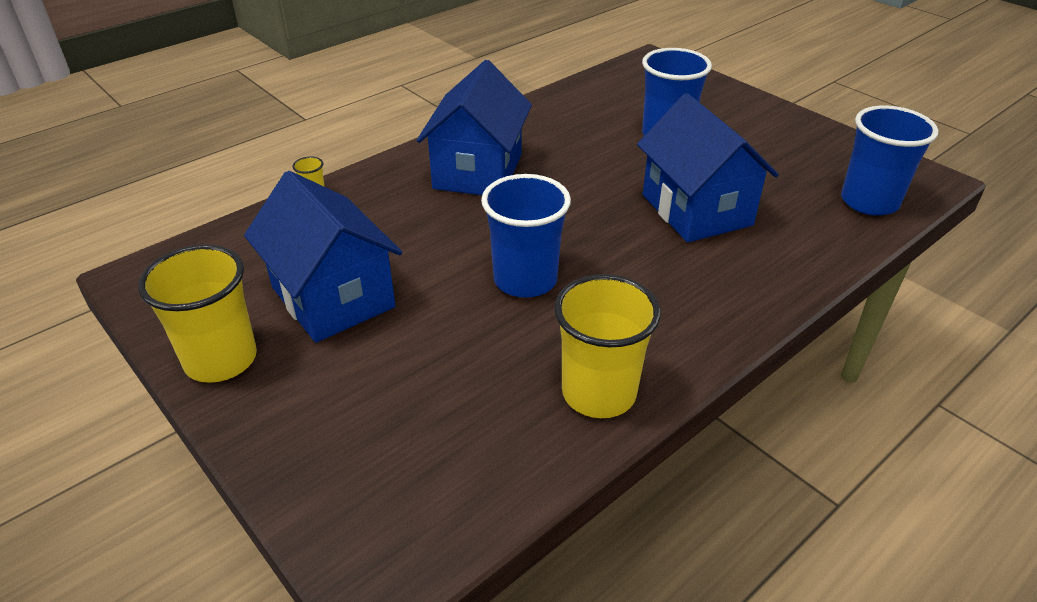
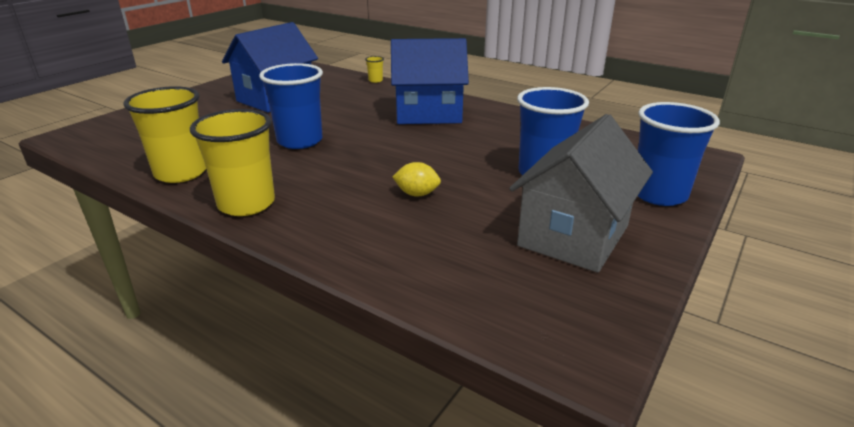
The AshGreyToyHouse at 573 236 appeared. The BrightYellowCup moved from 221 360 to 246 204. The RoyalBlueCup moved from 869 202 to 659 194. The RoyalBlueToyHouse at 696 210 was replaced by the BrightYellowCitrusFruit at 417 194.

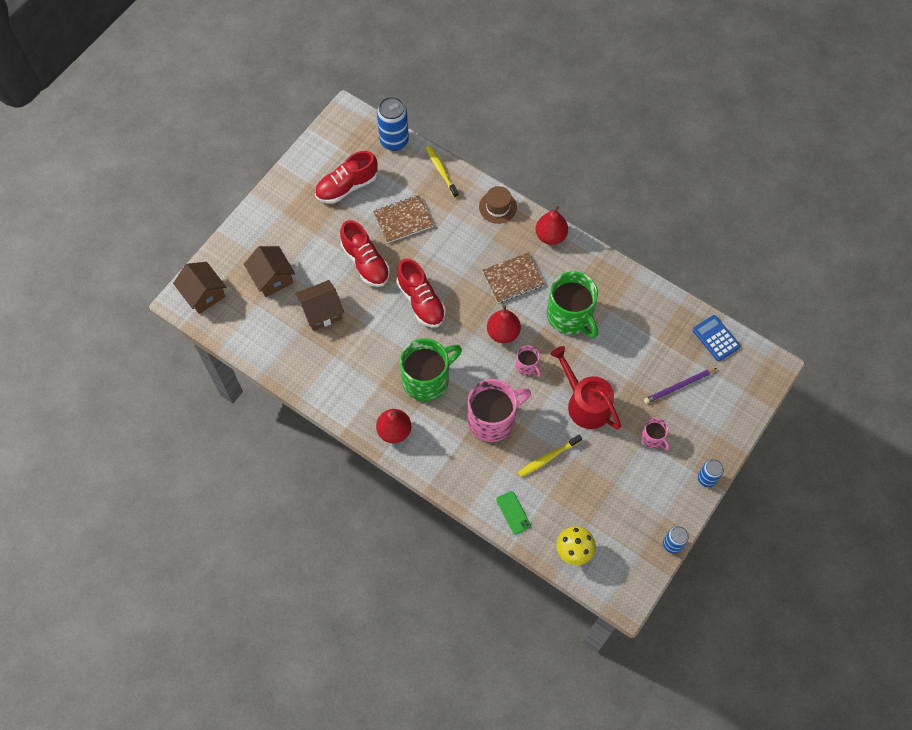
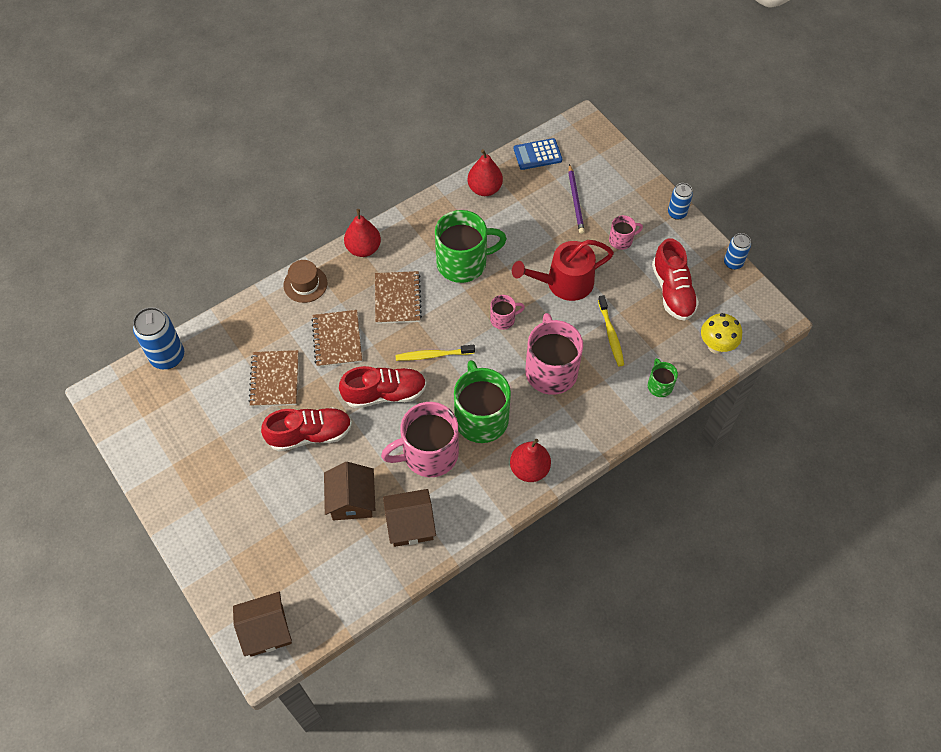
The RussetNotepad at 337 339 appeared. The RosyCoffeeMug at 428 454 appeared. The RussetToyHouse moved from 272 278 to 410 524. The ScarletShoe moved from 347 186 to 672 291. The BrightYellowToothbrush moved from 441 171 to 433 355. The ScarletToyPear moved from 503 333 to 484 189. The EmeraldMobilePhone at 513 512 was replaced by the EmeraldCoffeeMug at 659 385.

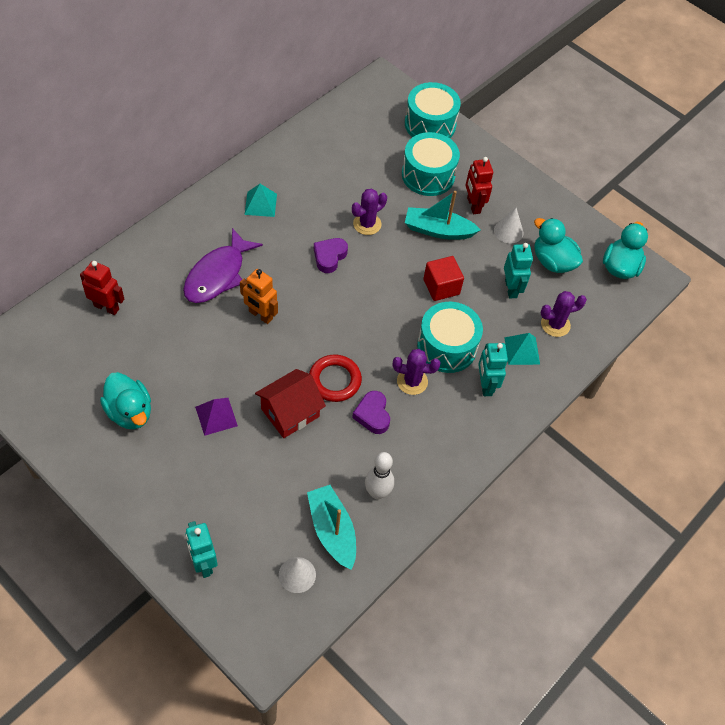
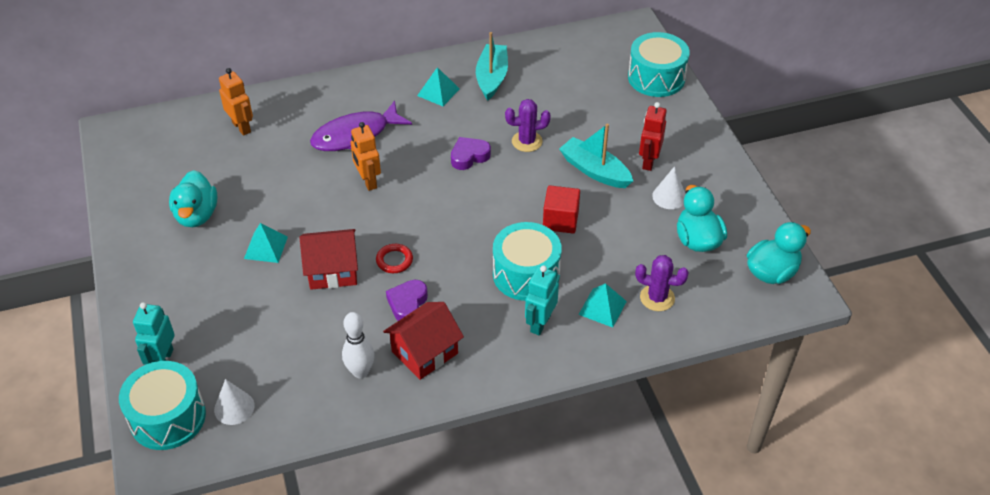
The VioletPricklyPlant at 412 381 disappeared. The TurquoiseToyRobot at 511 288 disappeared. The ScarletToyHouse at 425 352 appeared. The TurquoiseSailboat moved from 332 531 to 492 78. The TurquoiseSnareDrum moved from 428 175 to 168 417. The ScarletToyRobot at 106 307 became the BrightOrangeToyRobot at 241 127. The VioletSolidPyramid at 216 416 became the TurquoiseSolidPyramid at 266 247. The ScarletHoop at 334 380 changed to 0.65 times the size.

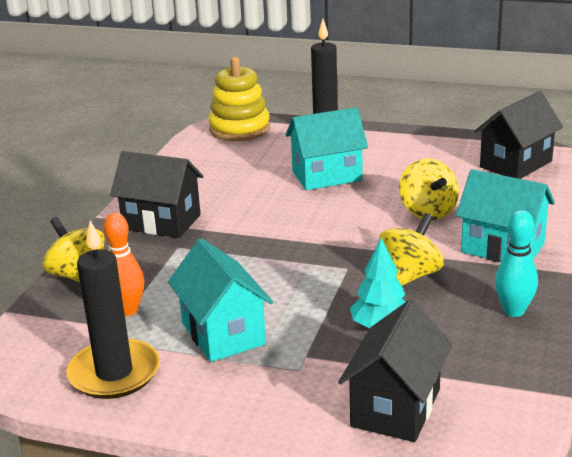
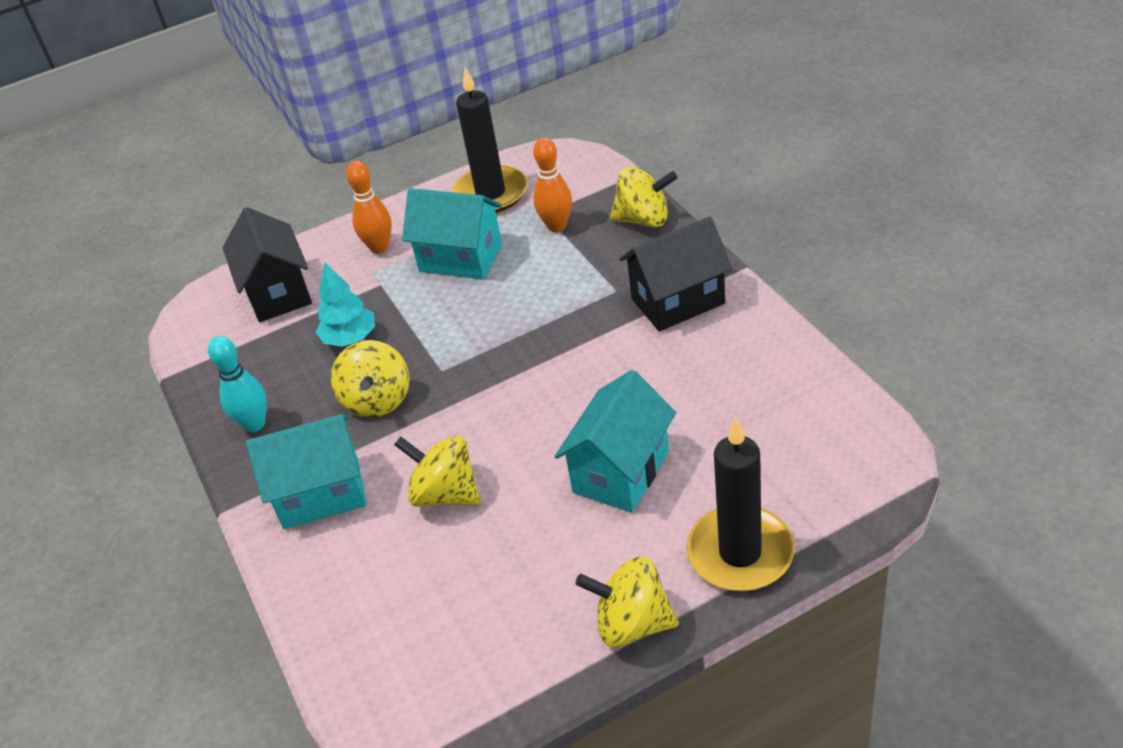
The BrightYellowStackingRings at 239 129 disappeared. The EbonyToyHouse at 515 164 disappeared. The BrightOrangeTenpin at 379 247 appeared. The BrightYellowSpinningTop at 632 624 appeared.

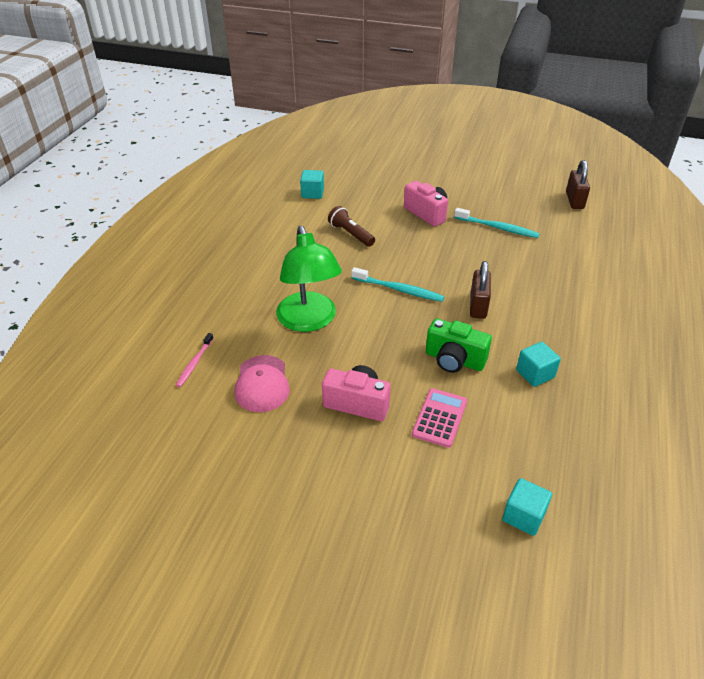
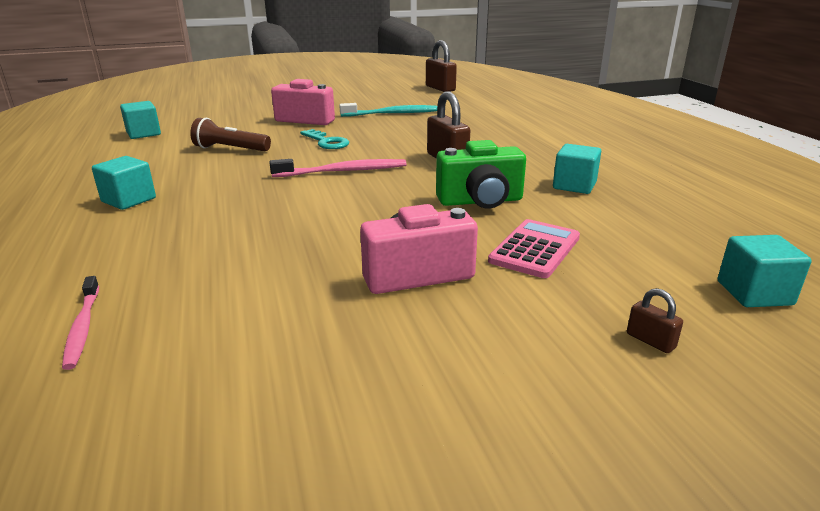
The RosyBaseballCap at 262 384 disappeared. The EmeraldLamp at 309 321 disappeared. The TurquoiseBlock at 129 200 appeared. The TurquoiseDoorKey at 326 142 appeared. The RussetPadlock at 650 341 appeared. The TurquoiseToothbrush at 399 290 became the RosyToothbrush at 343 171. The RosyCalculator at 439 418 turned 45 degrees clockwise.

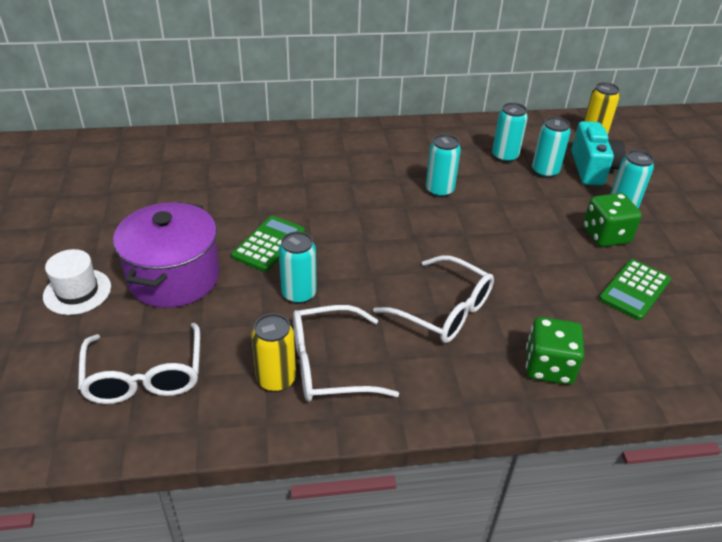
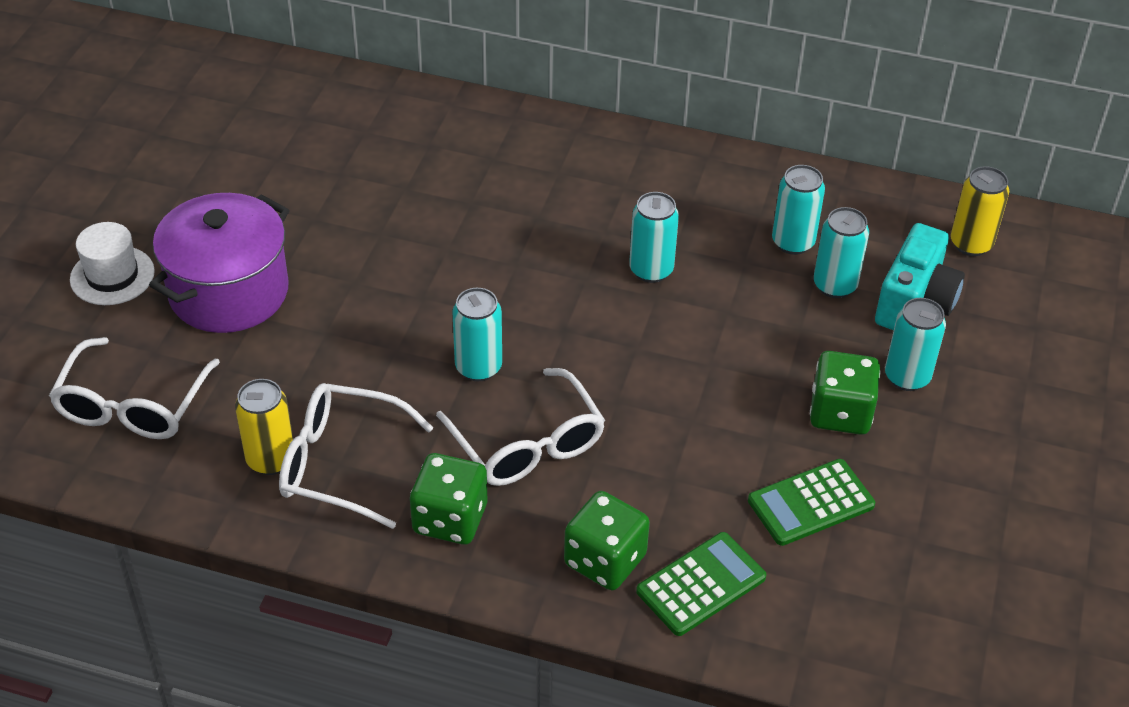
The EmeraldDie at 450 519 appeared. The EmeraldCalculator moved from 269 244 to 701 584. The TurquoiseSodaCan moved from 299 294 to 478 367.

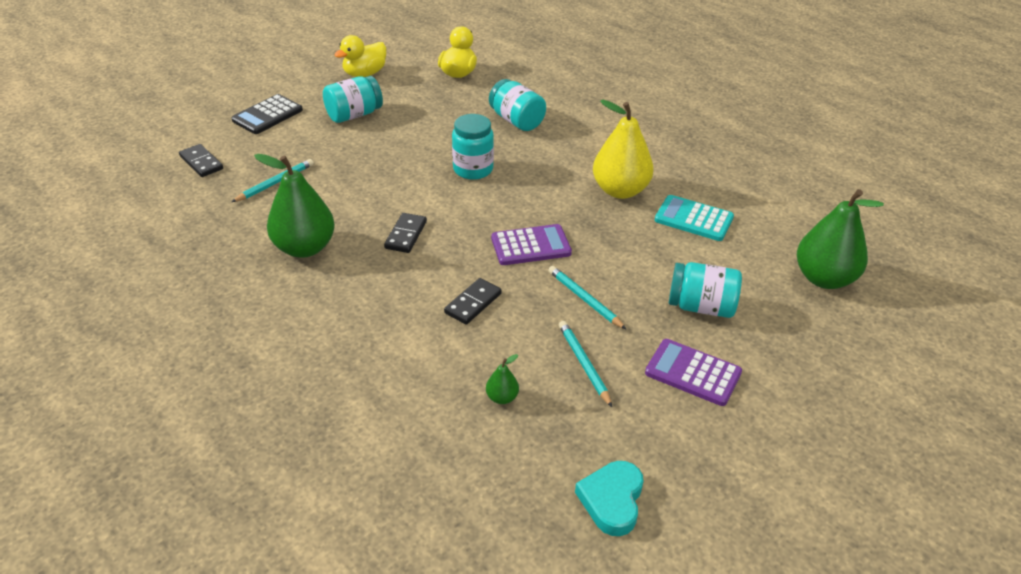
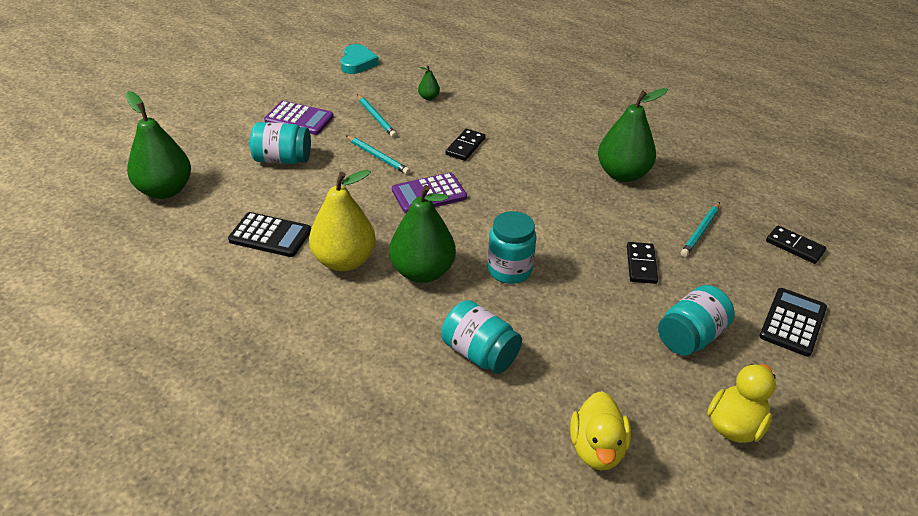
The EmeraldToyPear at 422 272 appeared. The EbonyDominoTile moved from 406 235 to 641 265. The TurquoiseCalculator at 693 219 became the EbonyCalculator at 270 235.

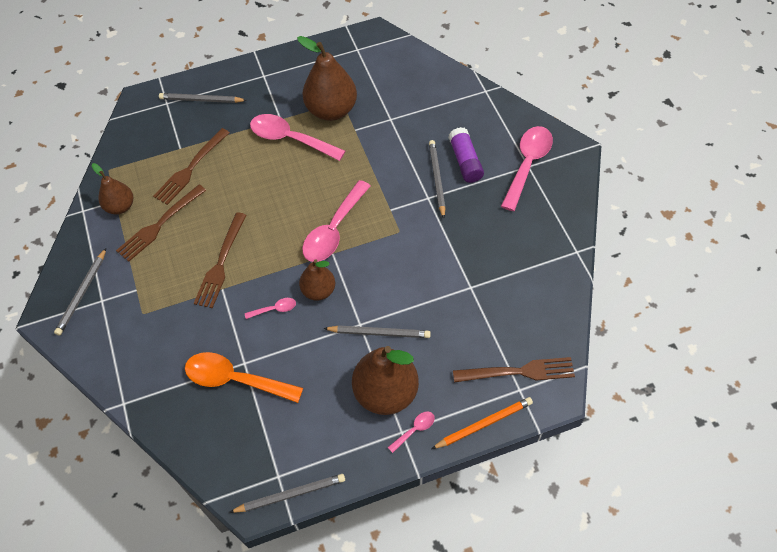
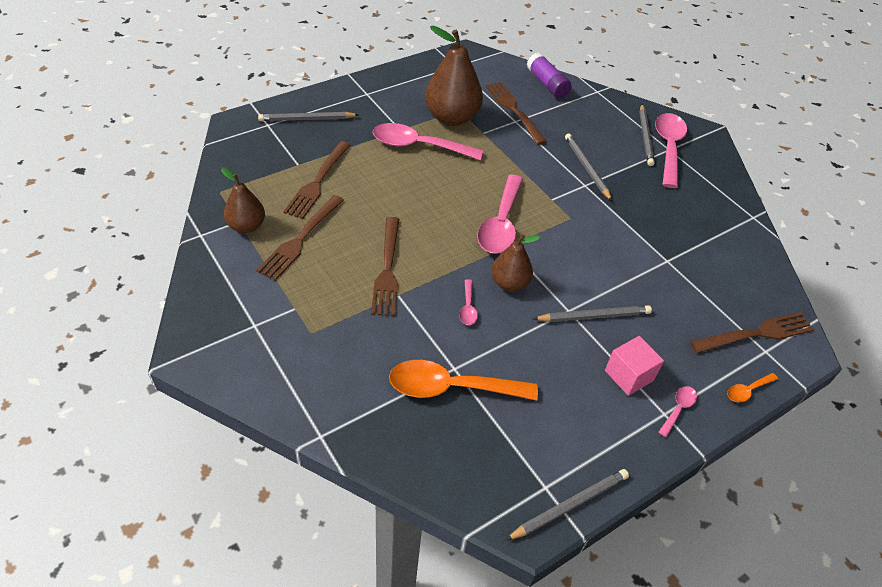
The RussetTableFork at 513 110 appeared. The AshGreyPencil moved from 82 293 to 645 137. The VioletGlueStick moved from 465 161 to 547 84. The RussetToyPear at 386 393 was replaced by the RosyBlock at 629 375. The BrightOrangePencil at 483 424 was replaced by the BrightOrangeTeaspoon at 747 391. The RosyTeaspoon at 275 309 turned 120 degrees clockwise.

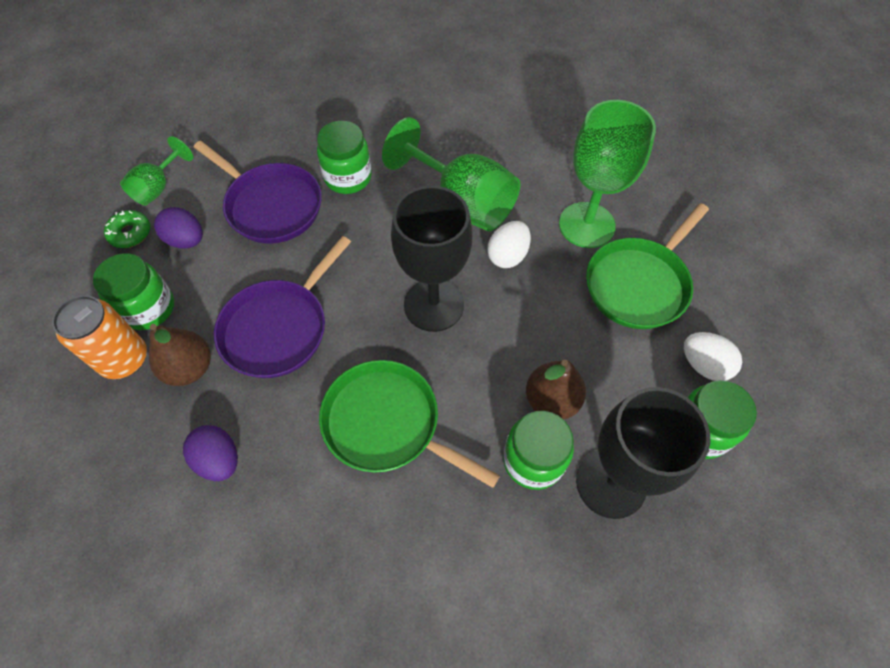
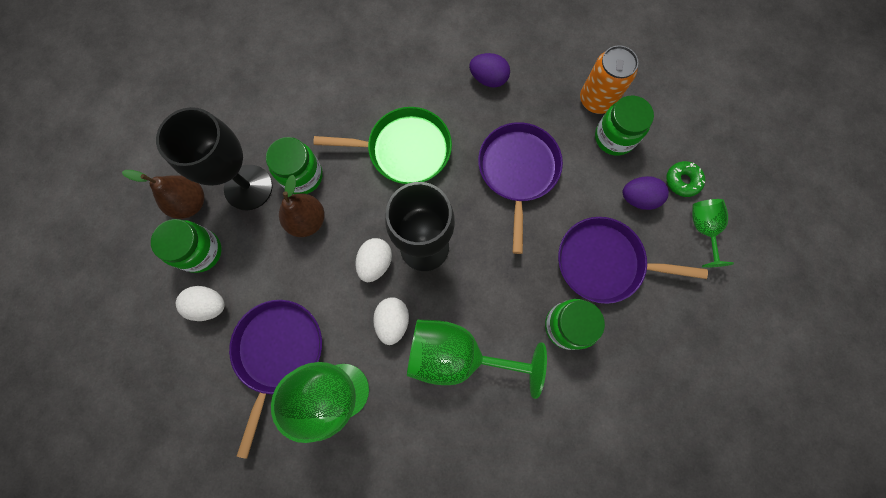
The WhiteEgg at 375 263 appeared. The RussetToyPear moved from 189 368 to 191 203. The EmeraldSkillet at 639 284 became the VioletSkillet at 278 352.

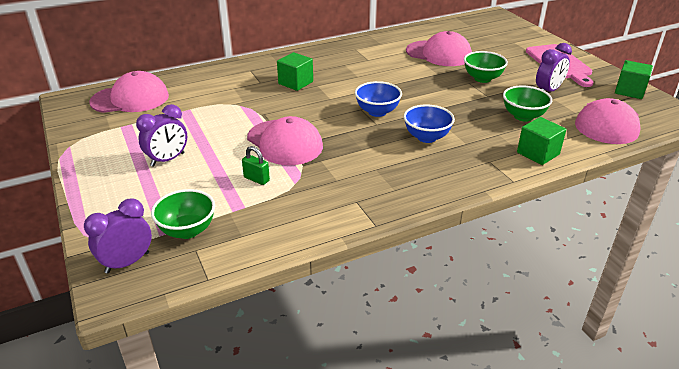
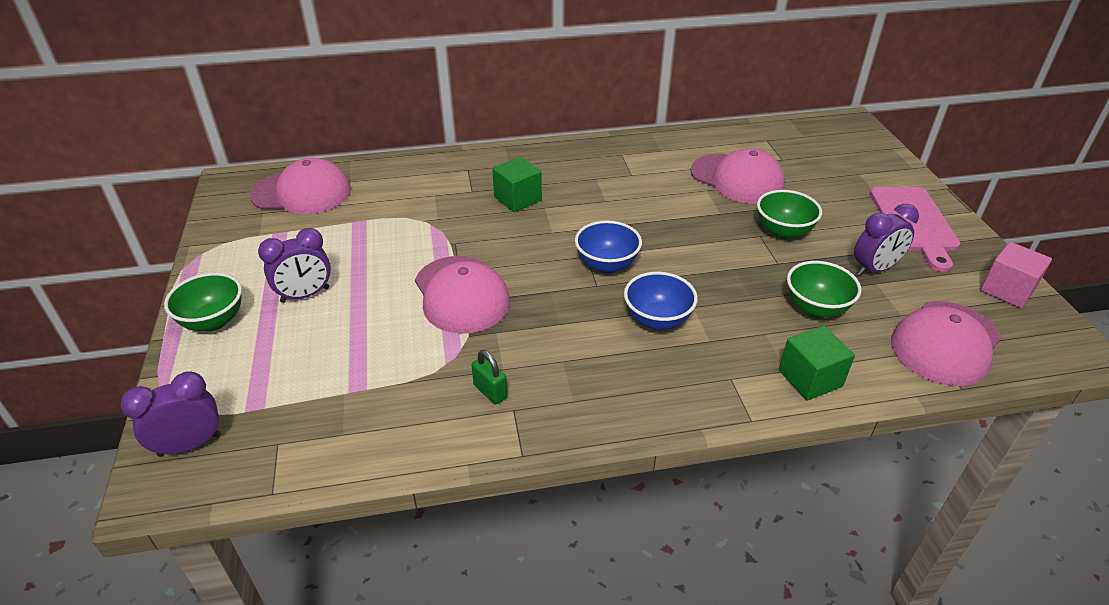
The EmeraldDeepDish moved from 187 230 to 213 321. The EmeraldPadlock moved from 256 179 to 490 391. The EmeraldBlock at 629 91 became the RosyBlock at 1007 290.

